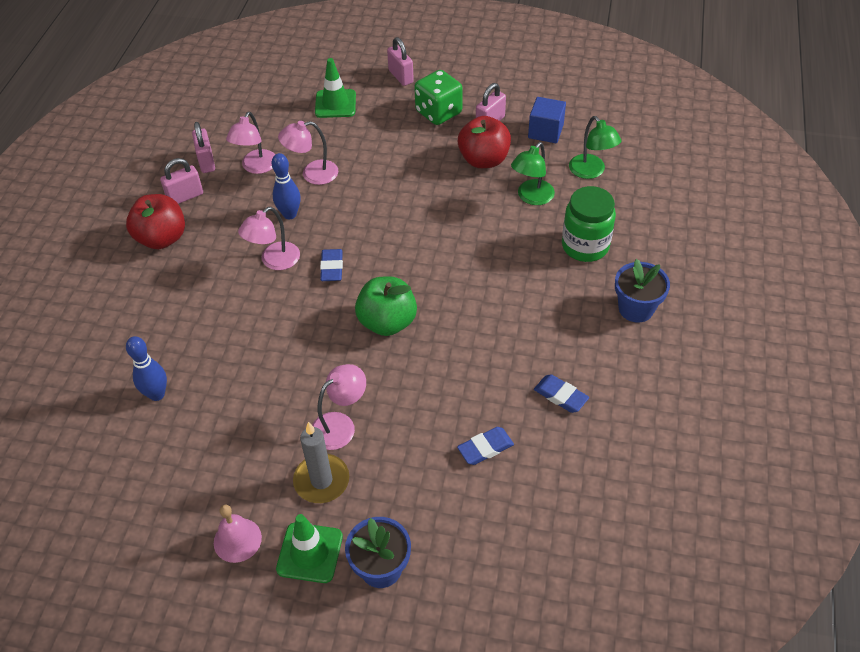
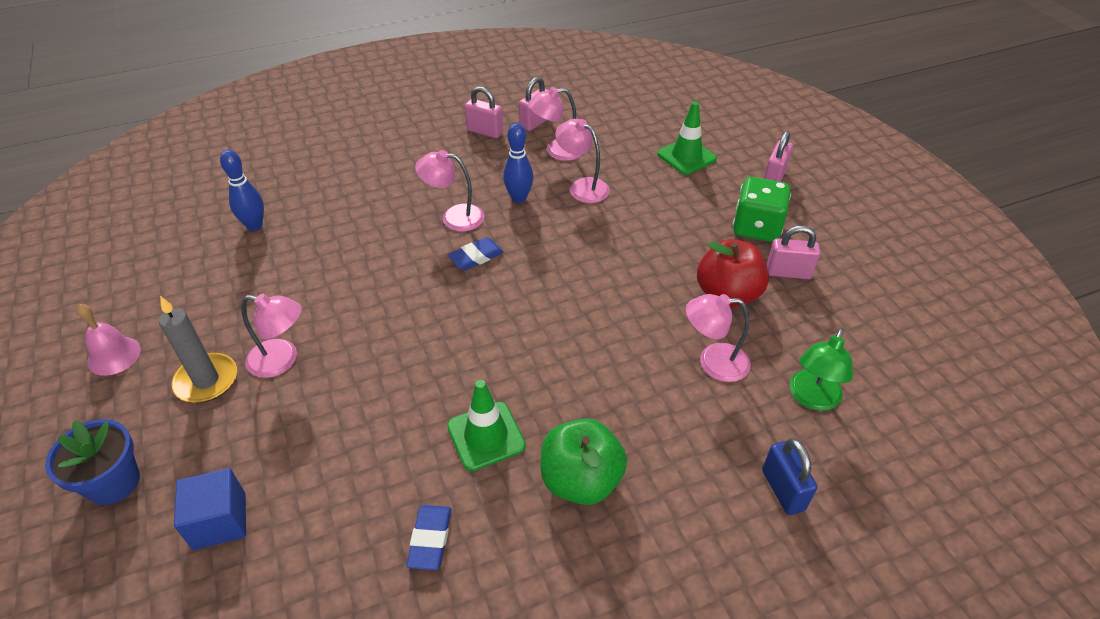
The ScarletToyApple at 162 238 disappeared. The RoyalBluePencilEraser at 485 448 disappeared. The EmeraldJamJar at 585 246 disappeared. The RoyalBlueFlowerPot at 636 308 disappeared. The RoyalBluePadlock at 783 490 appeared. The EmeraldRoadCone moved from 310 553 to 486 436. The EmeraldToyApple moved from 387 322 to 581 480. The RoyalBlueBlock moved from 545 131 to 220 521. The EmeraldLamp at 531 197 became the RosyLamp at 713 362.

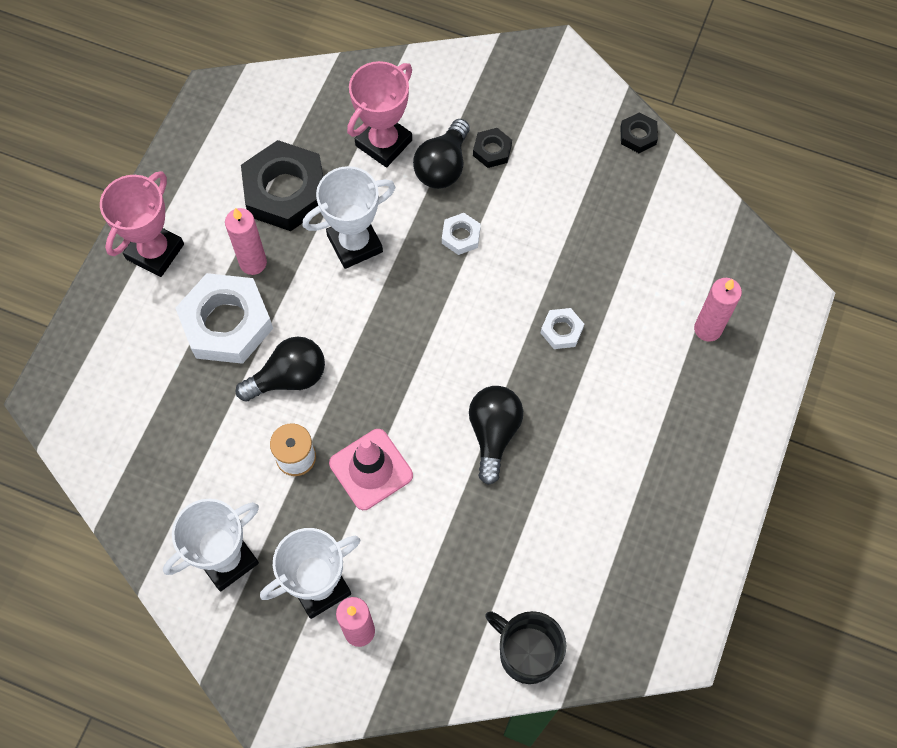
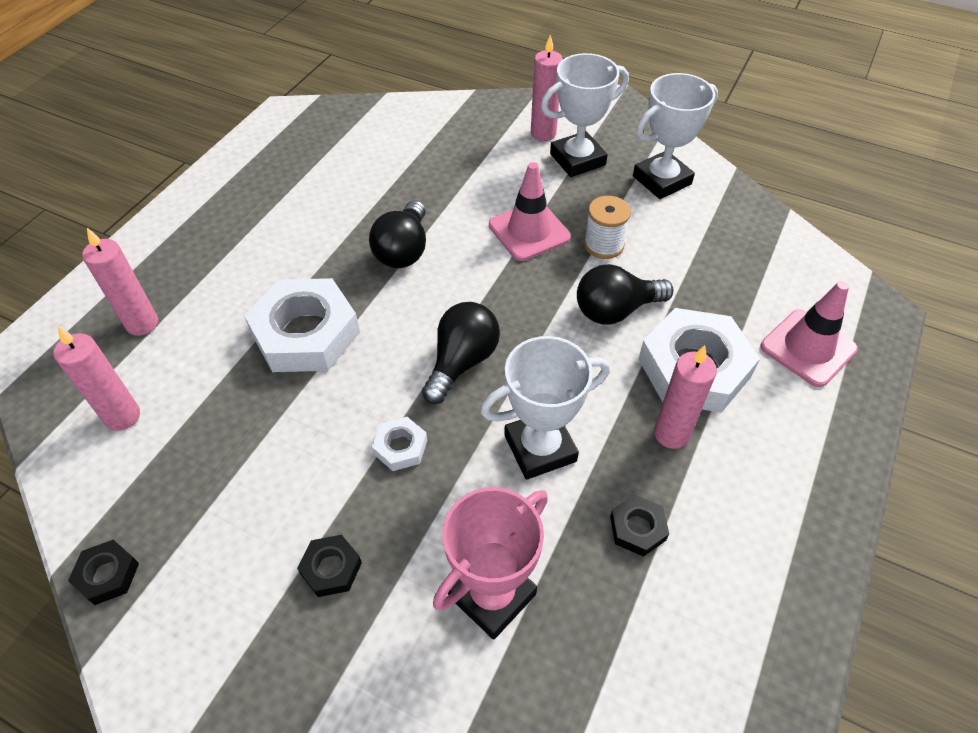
The RosyPrizeCup at 155 251 disappeared. The EbonyCoffeeMug at 526 653 disappeared. The RosyCandle at 122 416 appeared. The RosyRoadCone at 808 348 appeared. The EbonyLightbulb moved from 443 166 to 462 362. The EbonyNut at 285 191 changed to 0.46 times the size. The WhiteNut at 561 330 changed to 2.18 times the size.

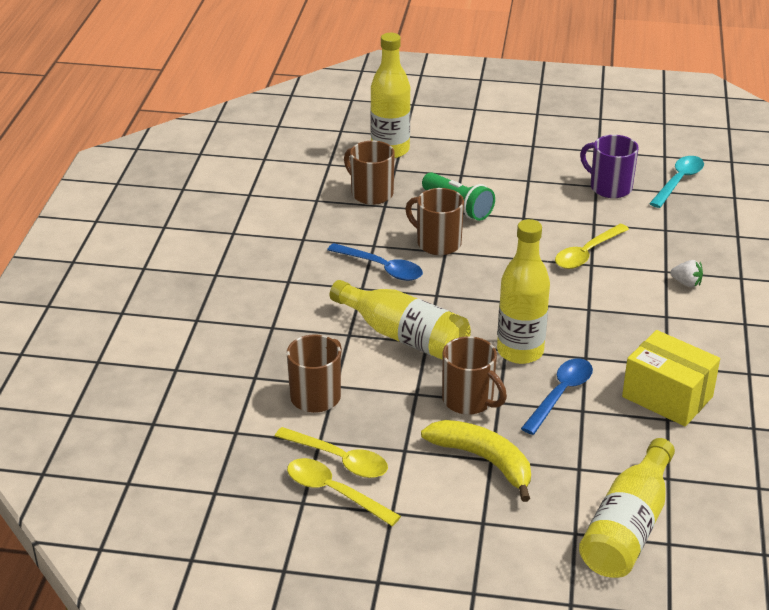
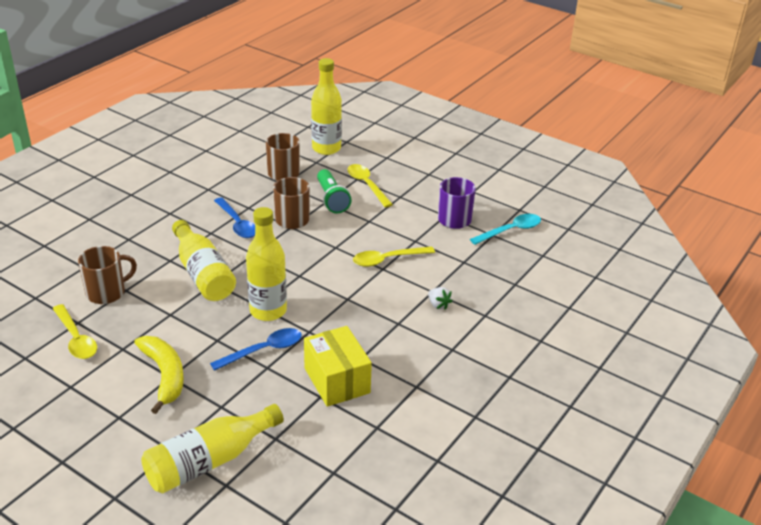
The RussetCoffeeMug at 469 400 disappeared. The BrightYellowTeaspoon moved from 334 492 to 367 185.

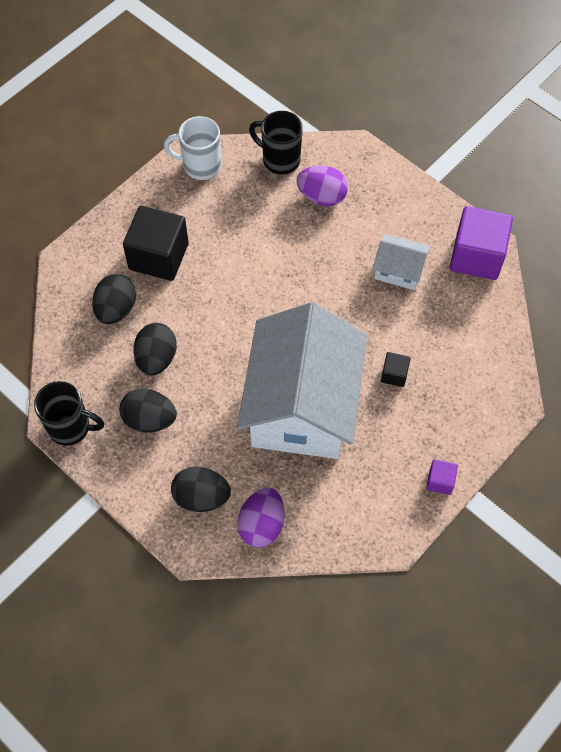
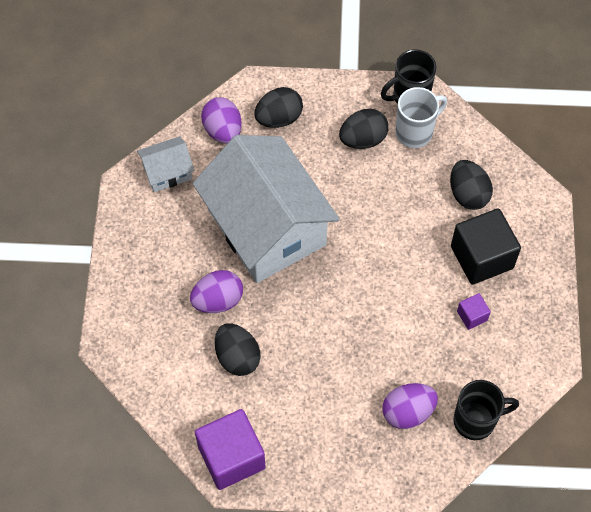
The EbonyEgg moved from 156 358 to 237 357. The WhiteCoffeeMug moved from 200 166 to 415 132. The WhiteToyHouse moved from 399 270 to 167 172. The VioletBlock moved from 440 481 to 472 316. The EbonyBlock at 394 374 was replaced by the VioletEgg at 218 300.

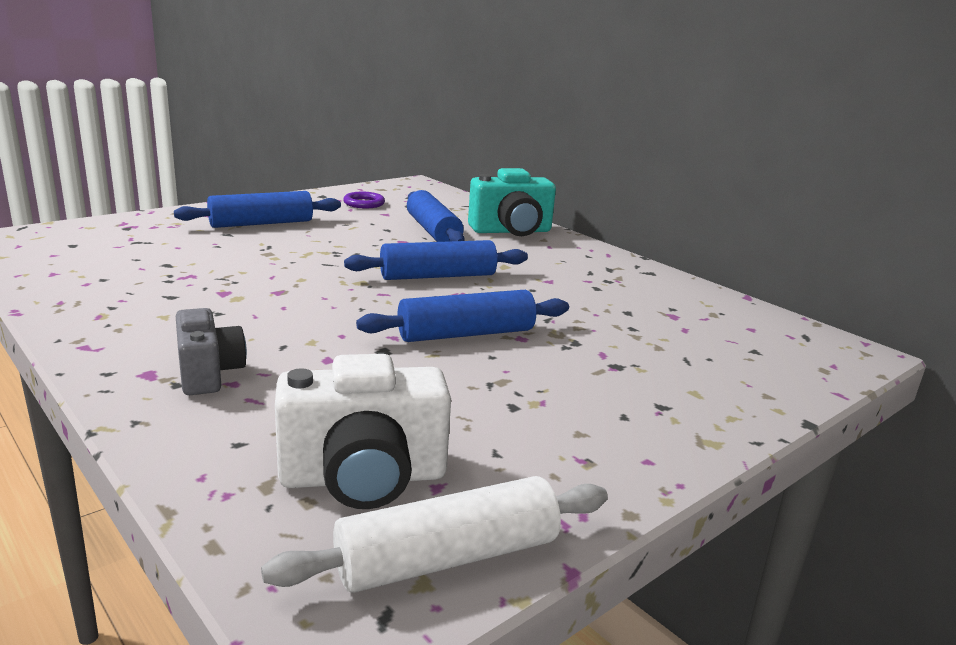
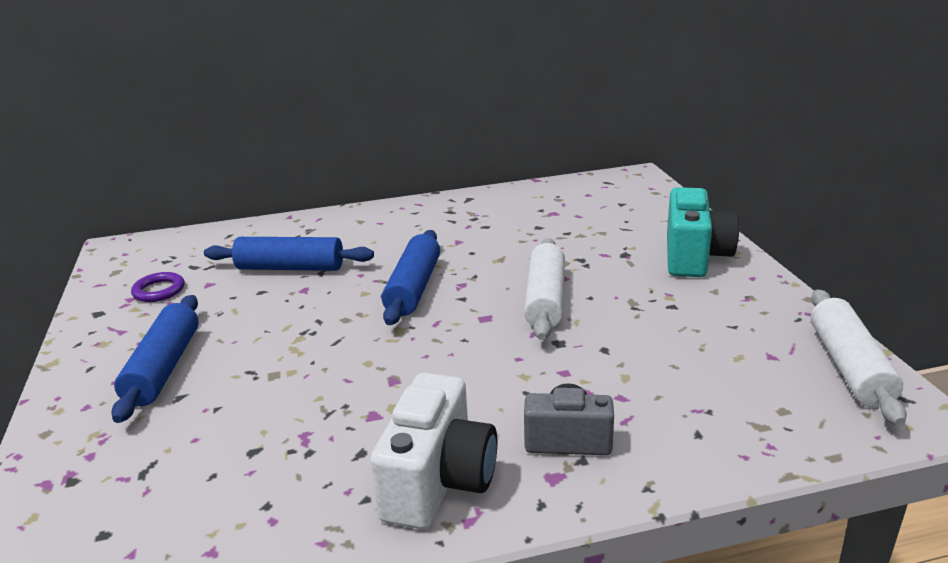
The WhiteCamera moved from 363 478 to 438 482. The TurquoiseCamera moved from 511 231 to 694 257. The RoyalBlueDoughRoller at 466 334 became the WhiteDoughRoller at 545 299.

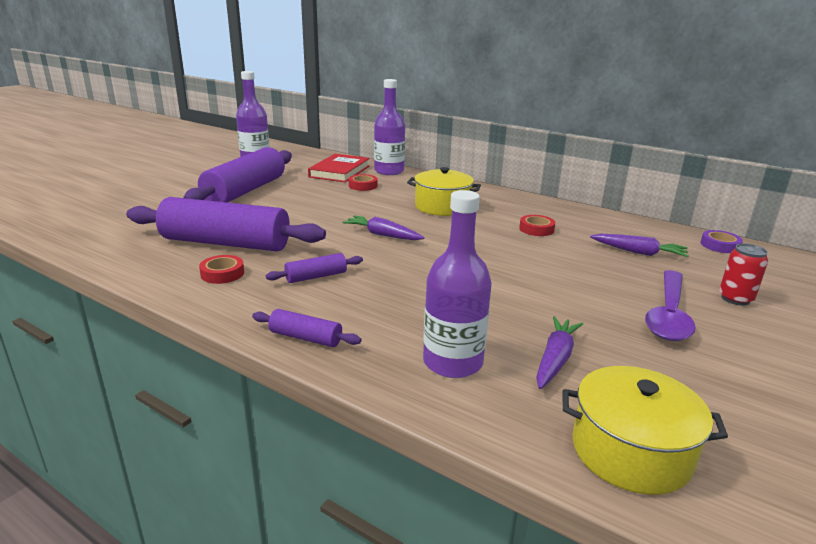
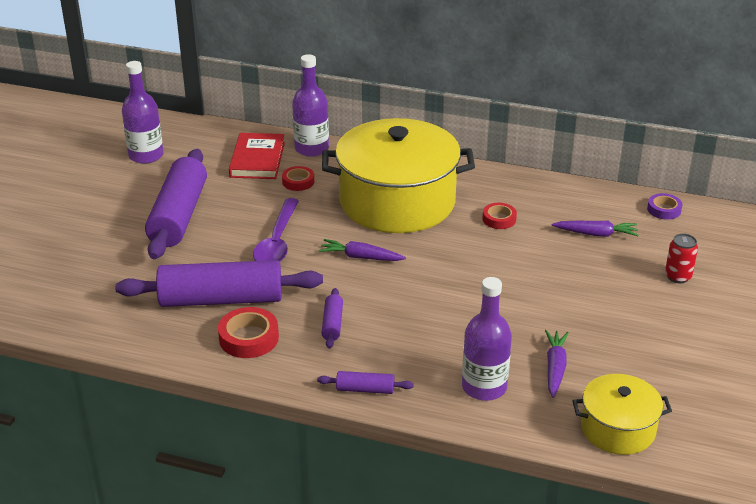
The VioletTeaspoon moved from 668 314 to 277 241. The VioletDoughRoller at 316 277 turned 45 degrees counterclockwise. The ScarletStickyTape at 222 273 changed to 1.55 times the size. The BrightYellowStockpot at 442 207 changed to 1.99 times the size.

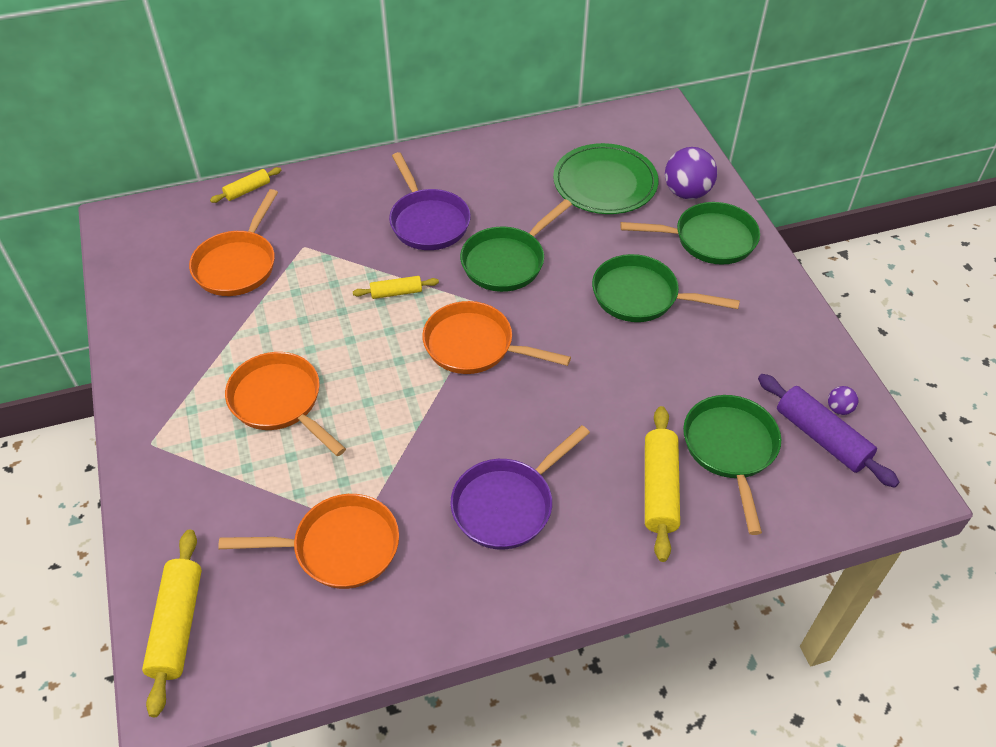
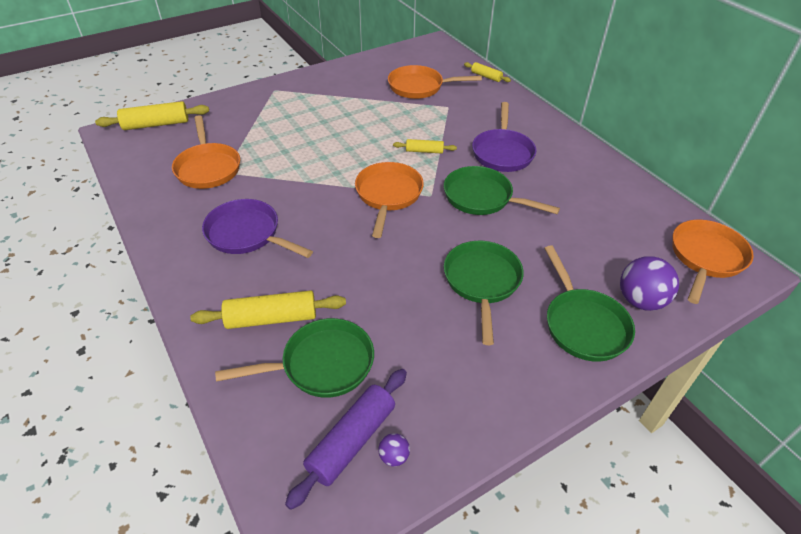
The EmeraldPlate at 605 183 disappeared. The BrightOrangeSkillet moved from 279 402 to 706 258. The BrightYellowDoughRoller at 396 292 turned 60 degrees counterclockwise. The VioletSkillet at 428 221 turned 45 degrees counterclockwise.

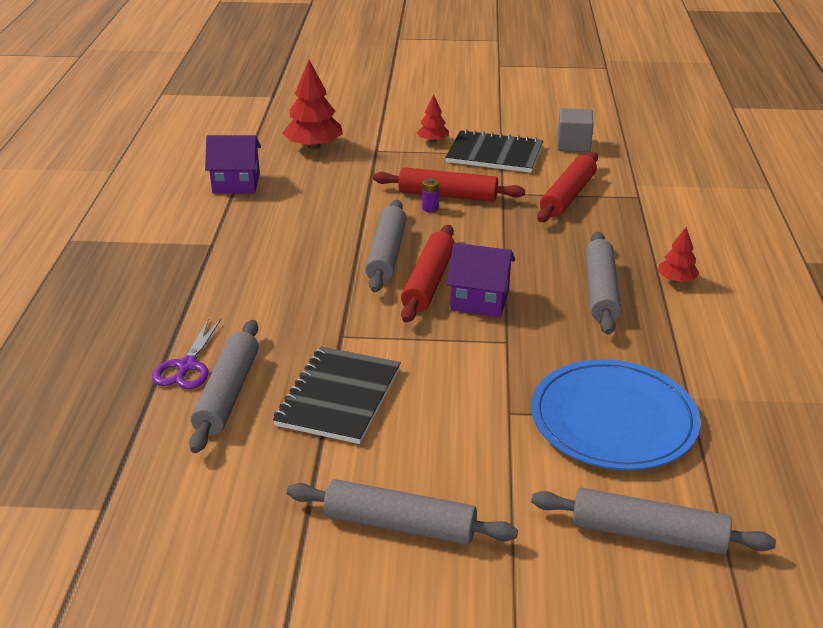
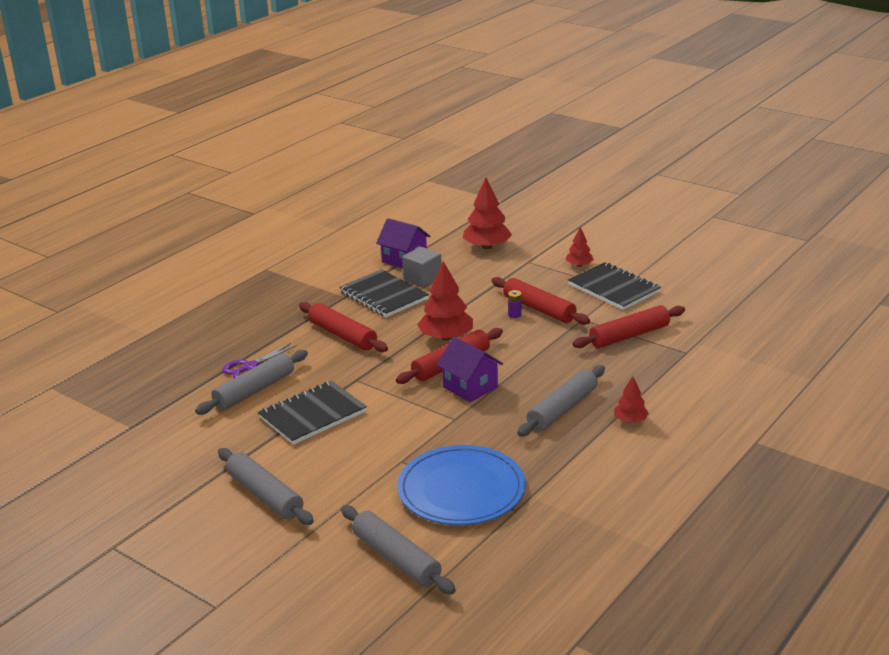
The ScarletDoughRoller at 343 335 appeared. The EbonyNotepad at 384 295 appeared. The AshGreyBlock moved from 573 145 to 422 279. The AshGreyDoughRoller at 387 254 was replaced by the ScarletFirTree at 446 337.

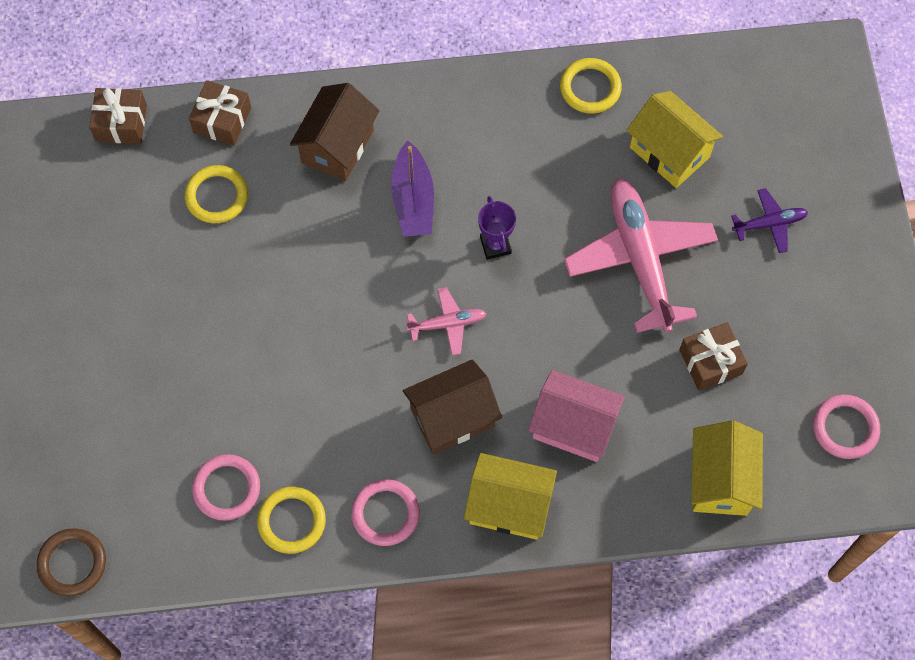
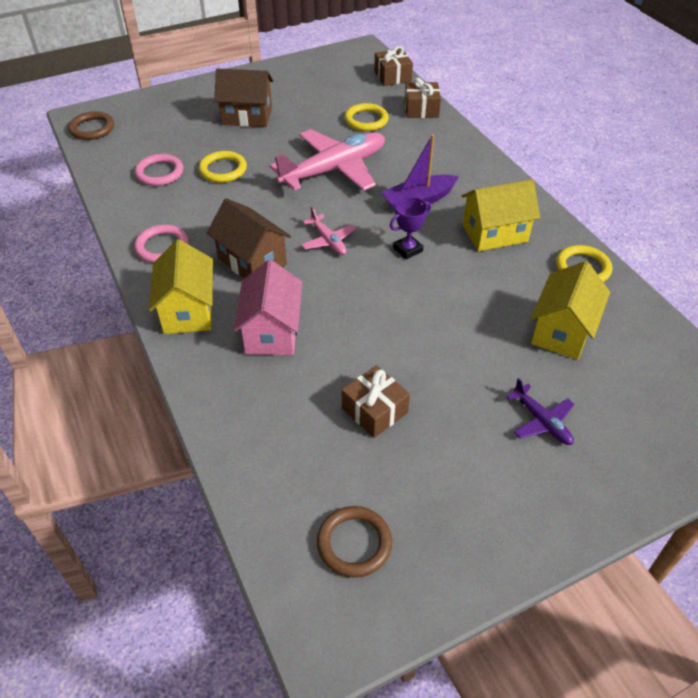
The BrightYellowHoop moved from 291 521 to 223 170. The RussetToyHouse moved from 337 146 to 247 116. The RosyPlane moved from 640 259 to 333 170. The BrightYellowToyHouse moved from 720 480 to 494 233. The RosyHoop at 845 428 became the RussetHoop at 354 543.

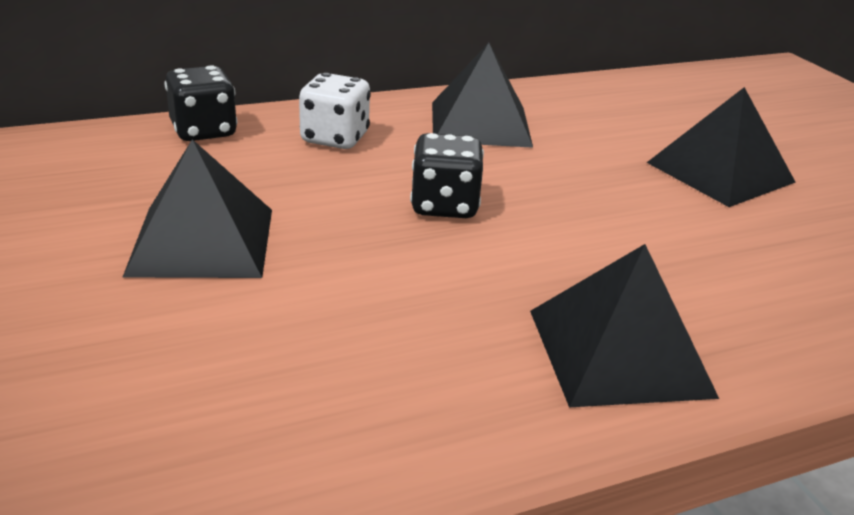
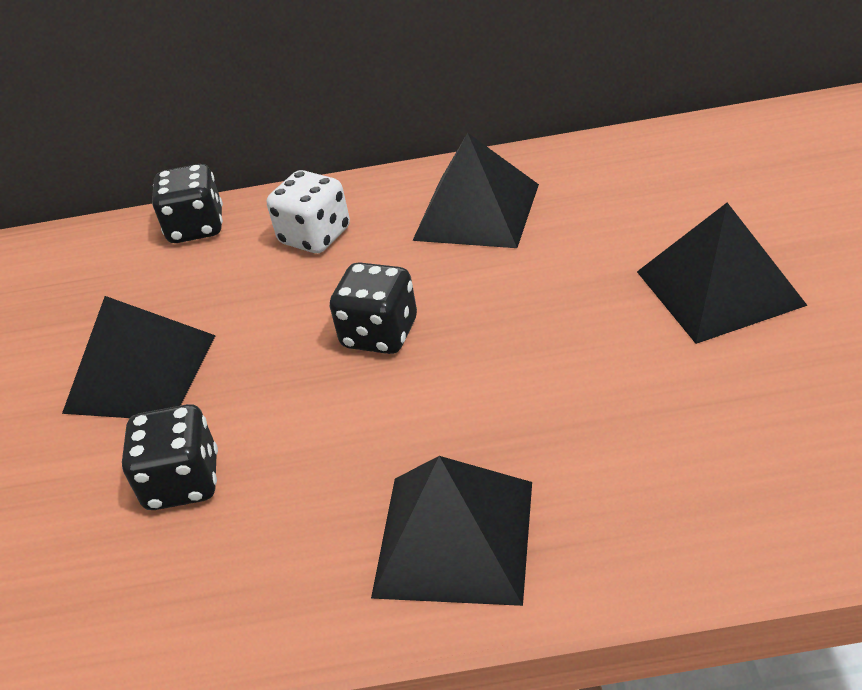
The EbonyDie at 183 482 appeared.

